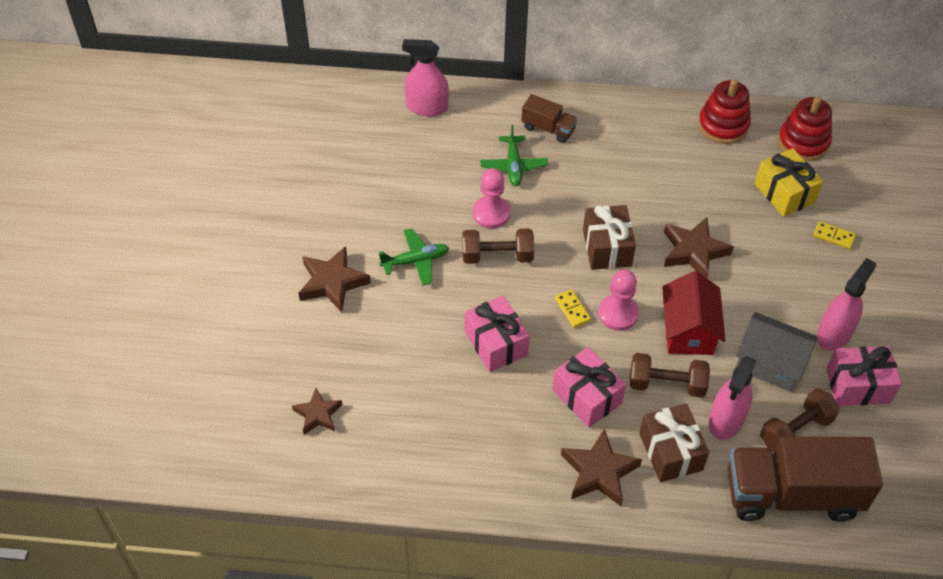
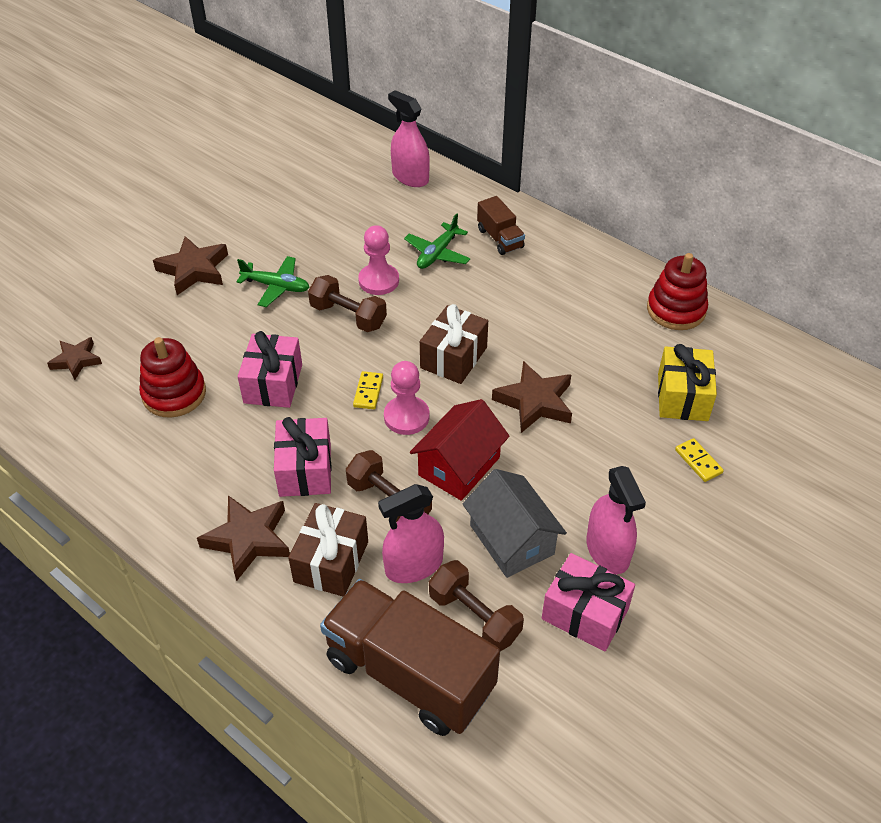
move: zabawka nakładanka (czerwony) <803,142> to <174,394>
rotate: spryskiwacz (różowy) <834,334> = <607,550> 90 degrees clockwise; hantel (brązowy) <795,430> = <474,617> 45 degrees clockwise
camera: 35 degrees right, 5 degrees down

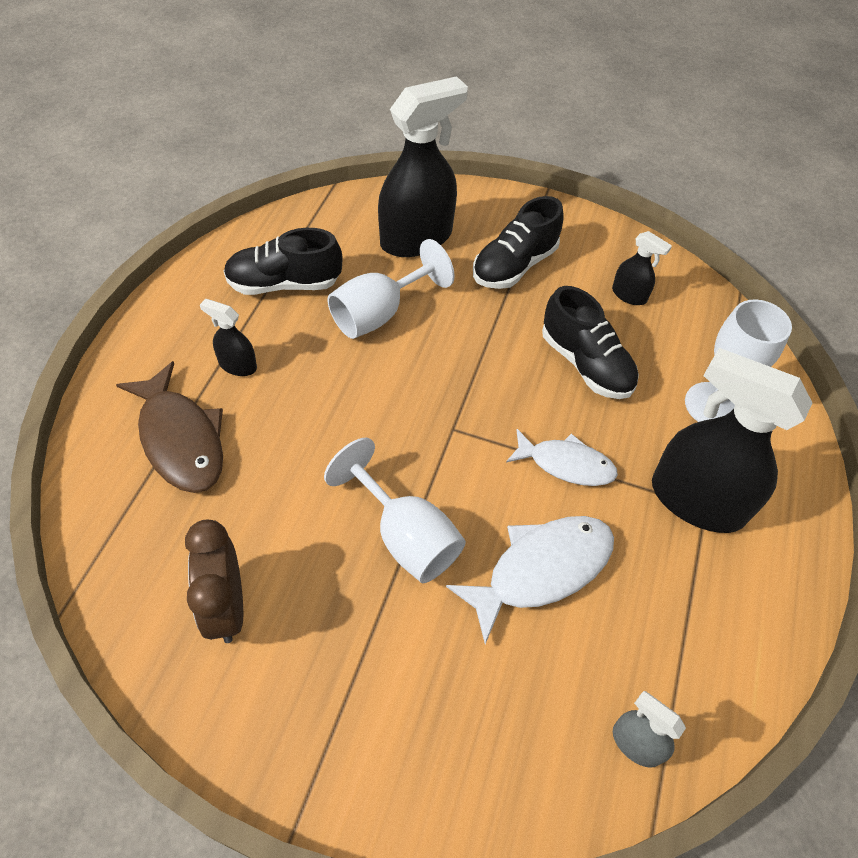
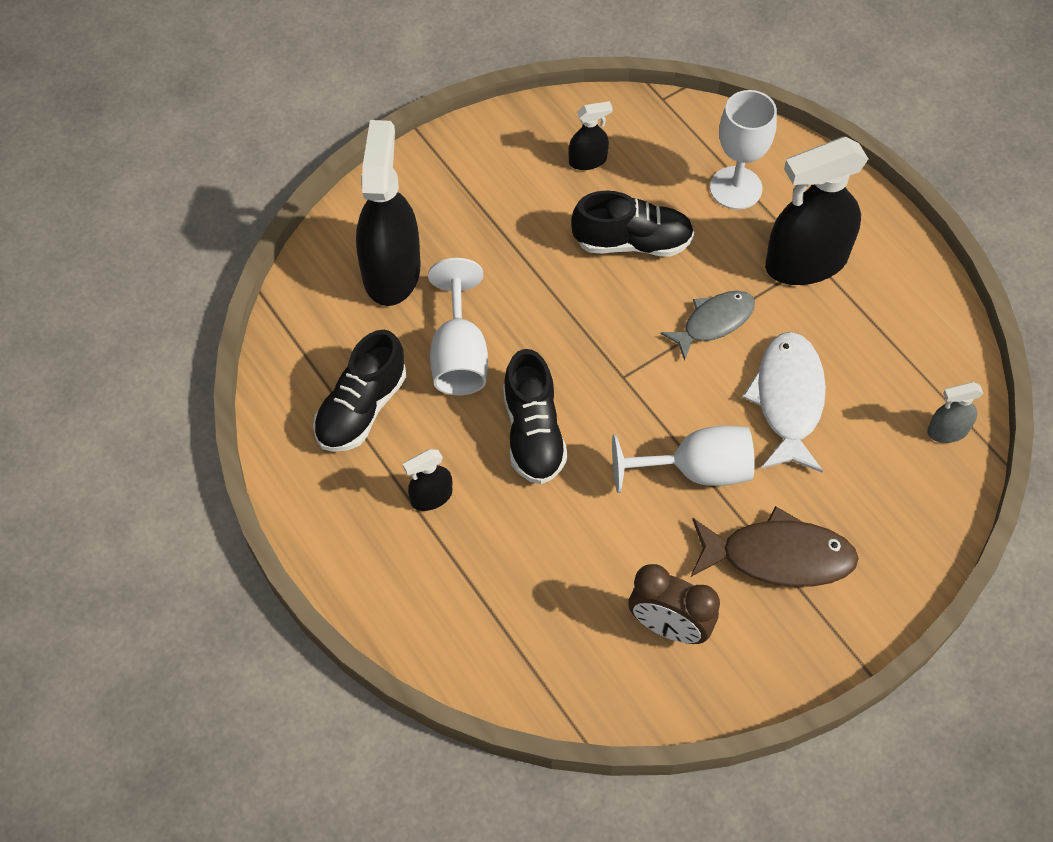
move: but (czarny) <514,266> to <533,433>; ryba (brązowy) <180,439> to <778,556>
recolor: ryba (biały) <566,464> to ryba (szary) <714,322>
camera: 50 degrees left, 5 degrees up

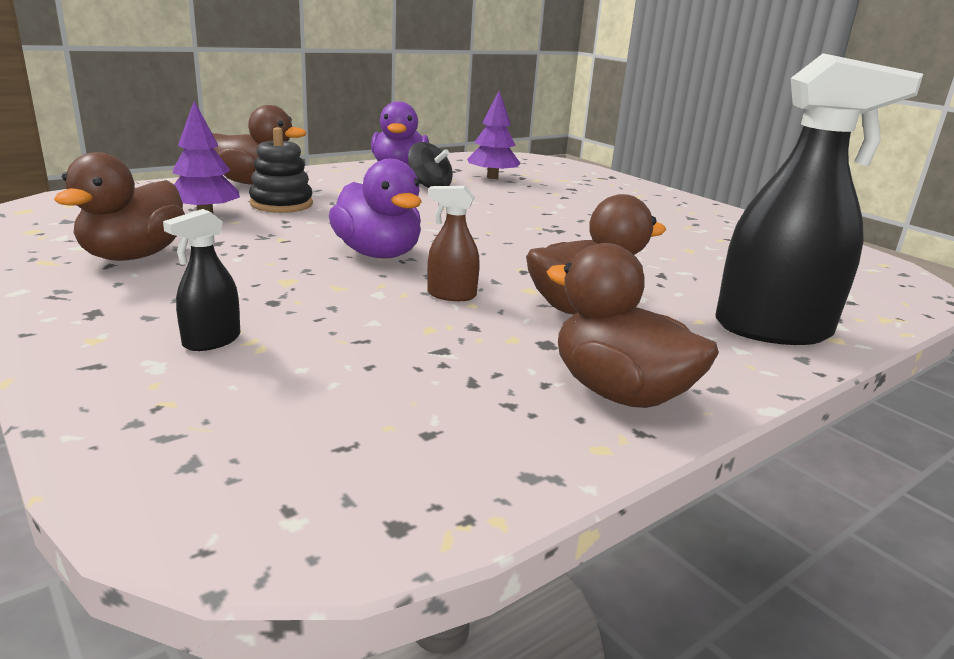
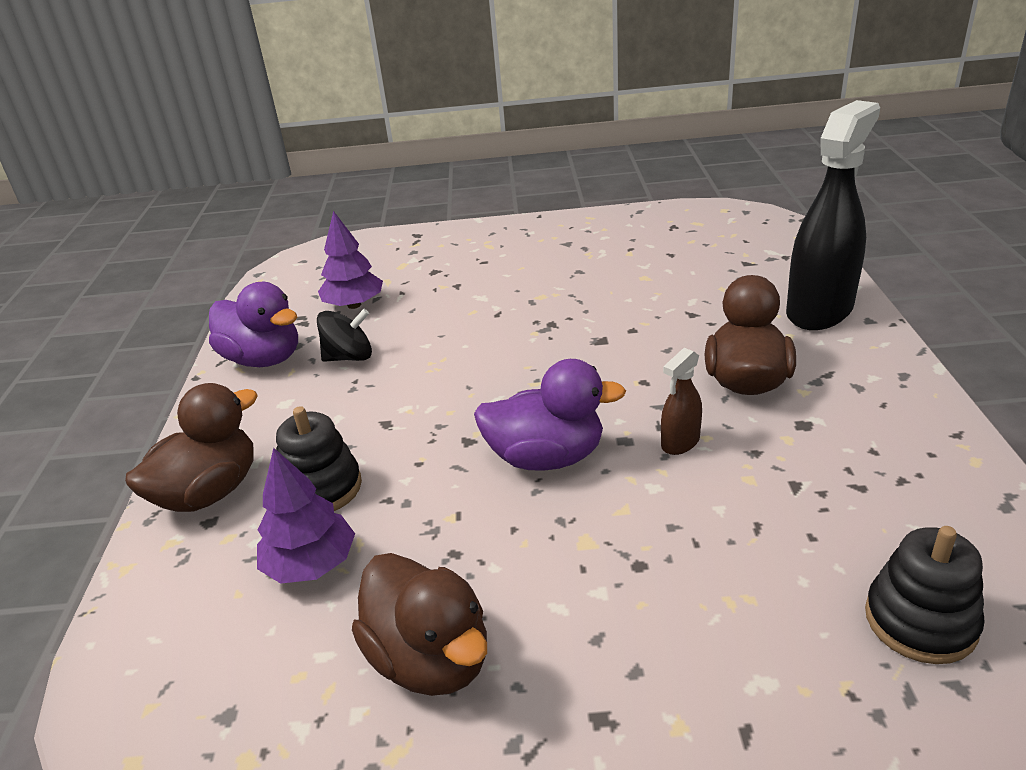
delete: spryskiwacz (czarny) <211,341>; kaczka (brązowy) <619,393>
insert: zabawka nakładanka (czarny) <920,621>
camera: 50 degrees left, 10 degrees up

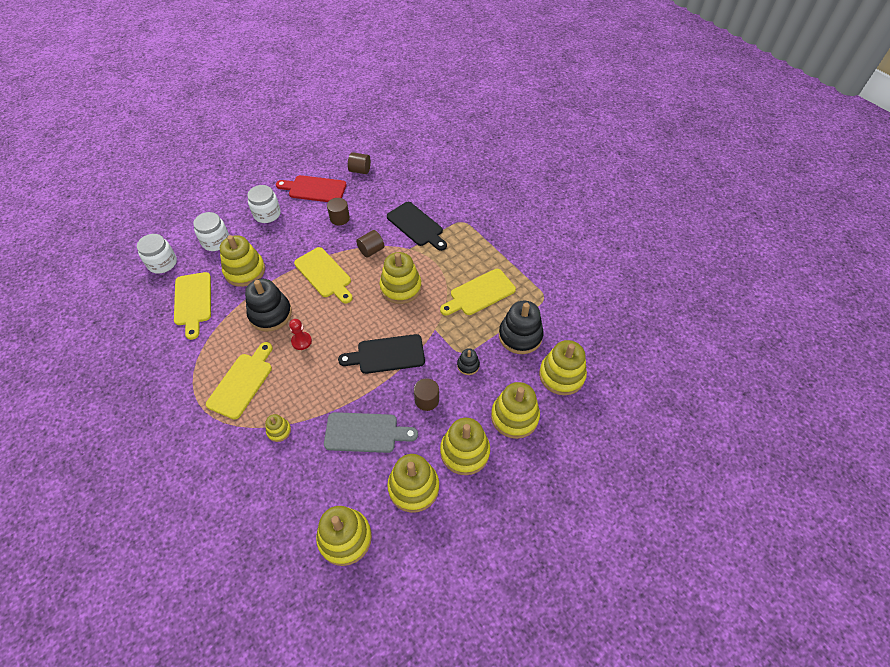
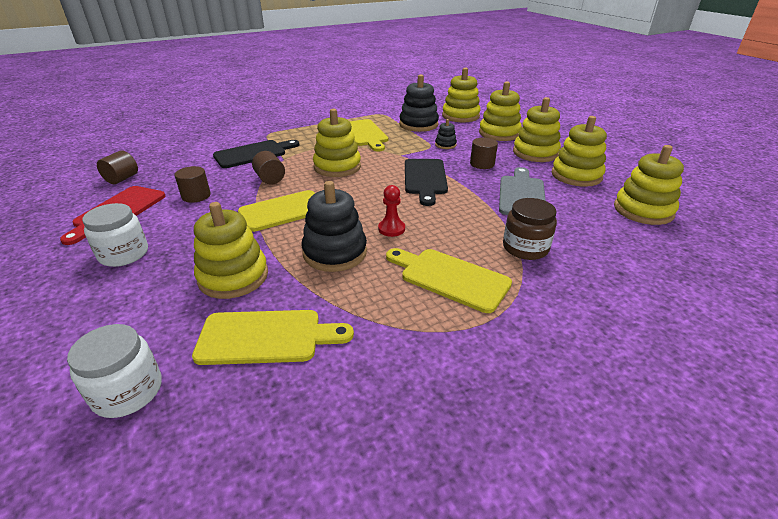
delete: słoik (biały) <216,241>
replace: zabawka nakładanka (żółty) <279,431> to słoik (brązowy) <525,248>
camera: 80 degrees left, 20 degrees down

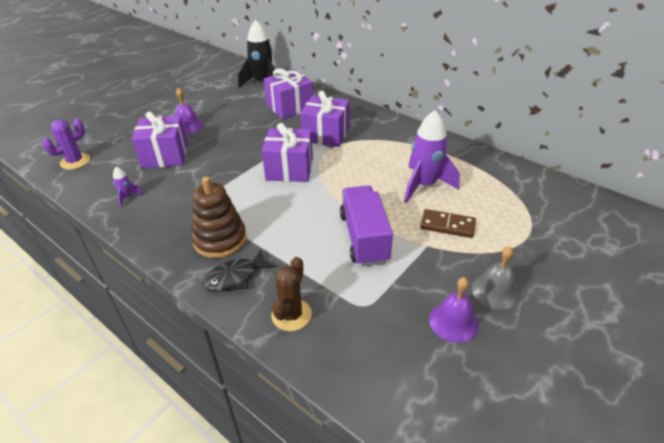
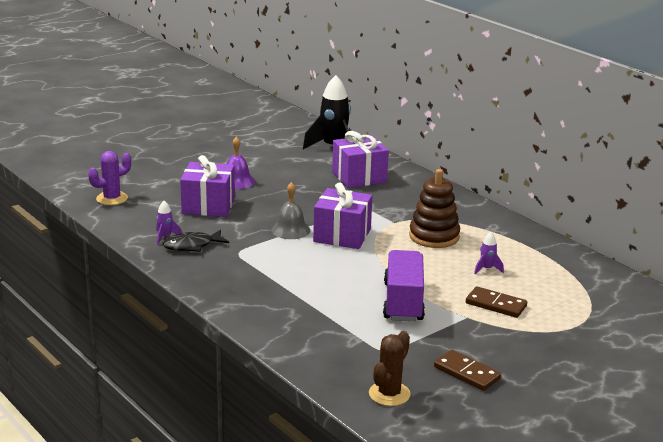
delete: prezent (fioletowy) <326,134>
move: zabawka nakładanka (brązowy) <220,240> to <434,236>; dzwonek (szary) <495,291> to <290,230>; ryba (czarny) <235,277> to <192,246>; kaktus (brązowy) <291,315> to <389,394>
replace: dzwonek (fioletowy) <453,322> to kostka domina (brązowy) <466,373>
resize: rakieta (fioletowy) <424,185> = <486,269> x0.45
camera: 10 degrees right, 15 degrees down

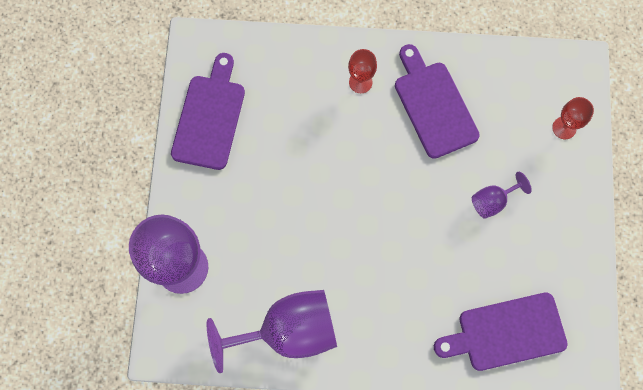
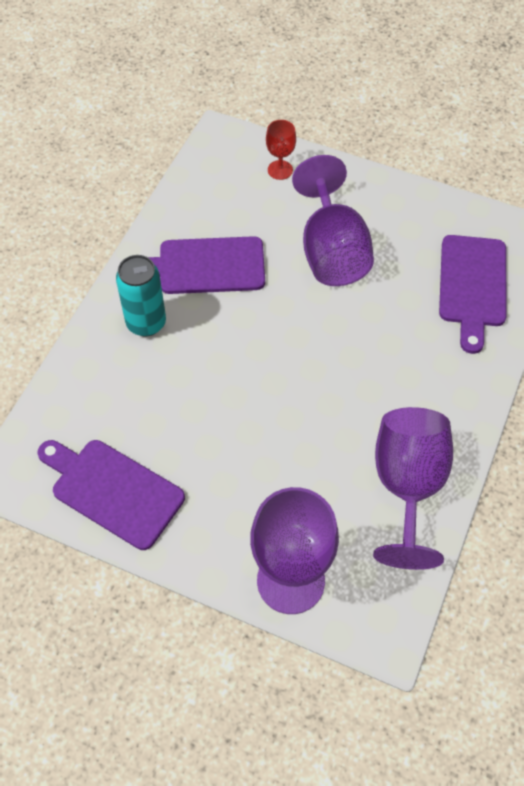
replace: kielich (czerwony) <360,82> to puszka (turkusowy) <146,323>
resize: kielich (fioletowy) <492,201> = <331,251> x2.09
camera: 70 degrees left, 15 degrees down

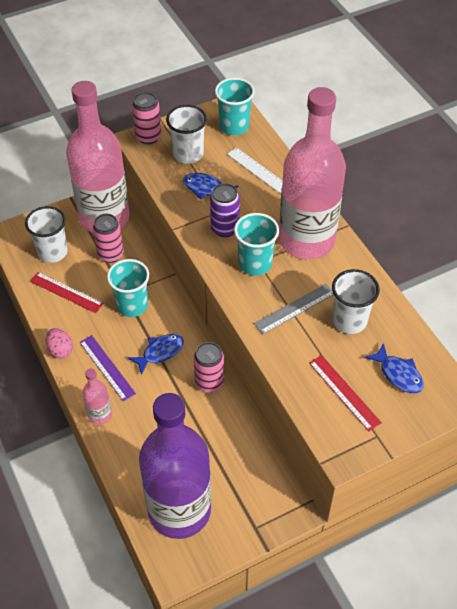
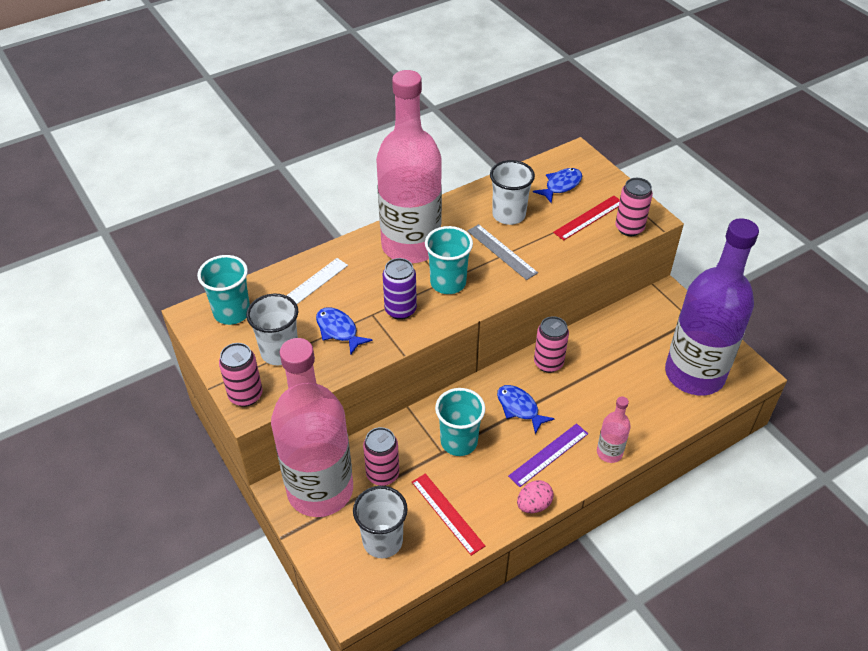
insert: puszka (różowy) <629,228>
rotate: ryba (niebieski) <206,188> = <338,330> 120 degrees clockwise; linijka (czerwony) <66,292> = <447,513> 60 degrees counterclockwise
camera: 95 degrees left, 5 degrees down

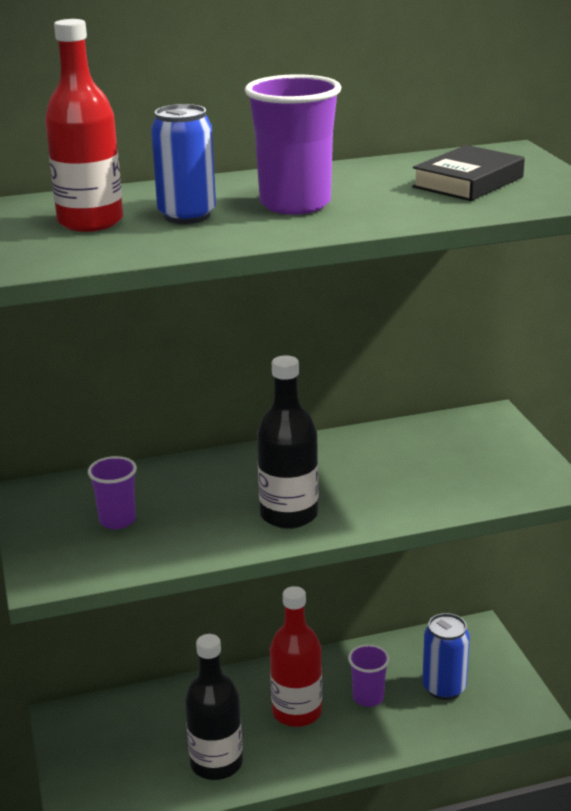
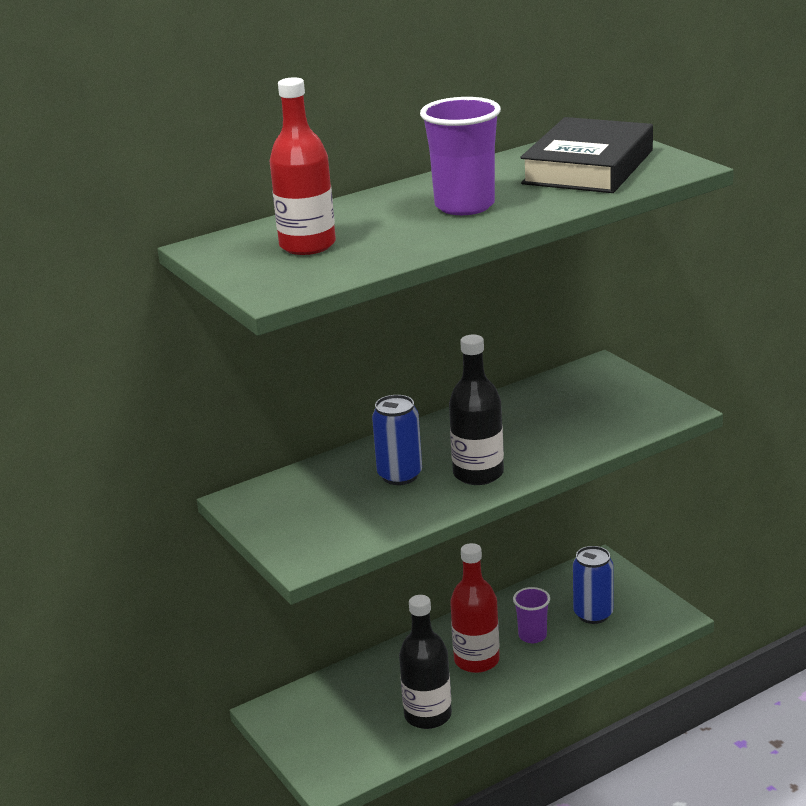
delete: szklanka (fioletowy) <117,520>
move: puszka (niebieski) <187,216> to <400,475>
resize: książka (czarny) <468,182> = <588,167> x1.61
camera: 15 degrees left, 0 degrees up

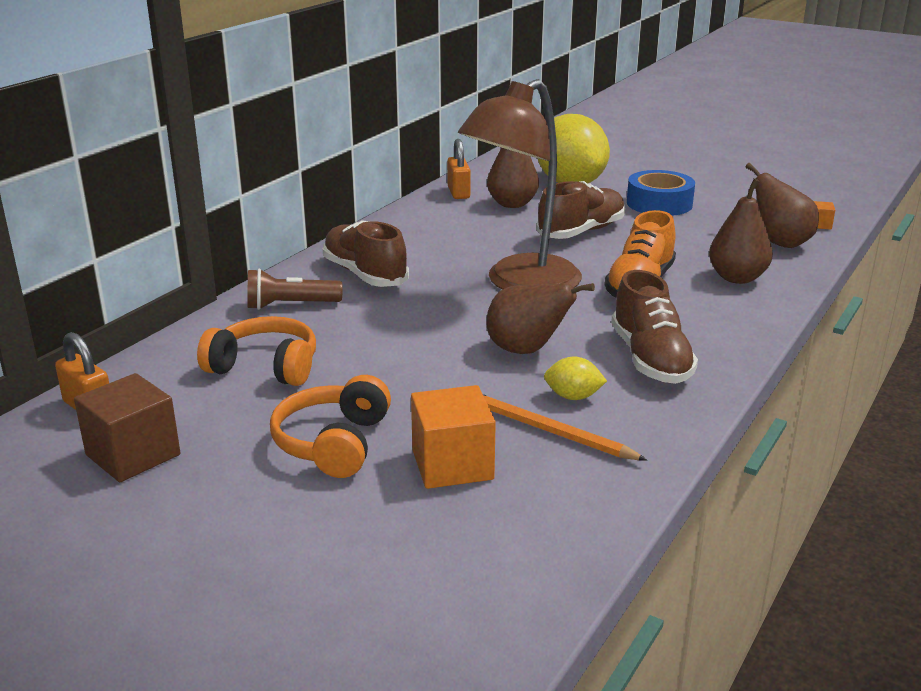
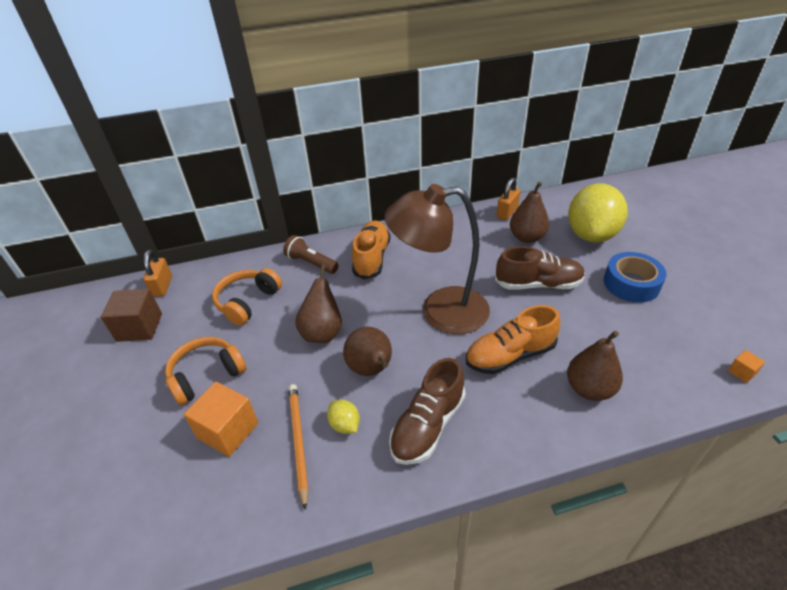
move: gruszka (brązowy) <780,243> to <322,332>
recolor: but (brązowy) <365,274> to but (pomarańczowy) <371,258>
rotate: słuchawki (pomarańczowy) <265,367> = <247,302> 120 degrees counterclockwise
camera: 45 degrees right, 15 degrees up

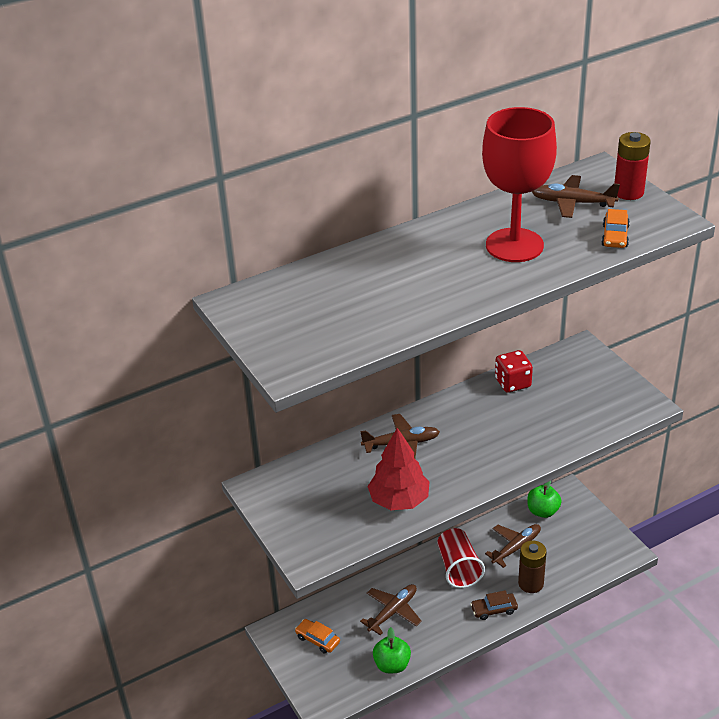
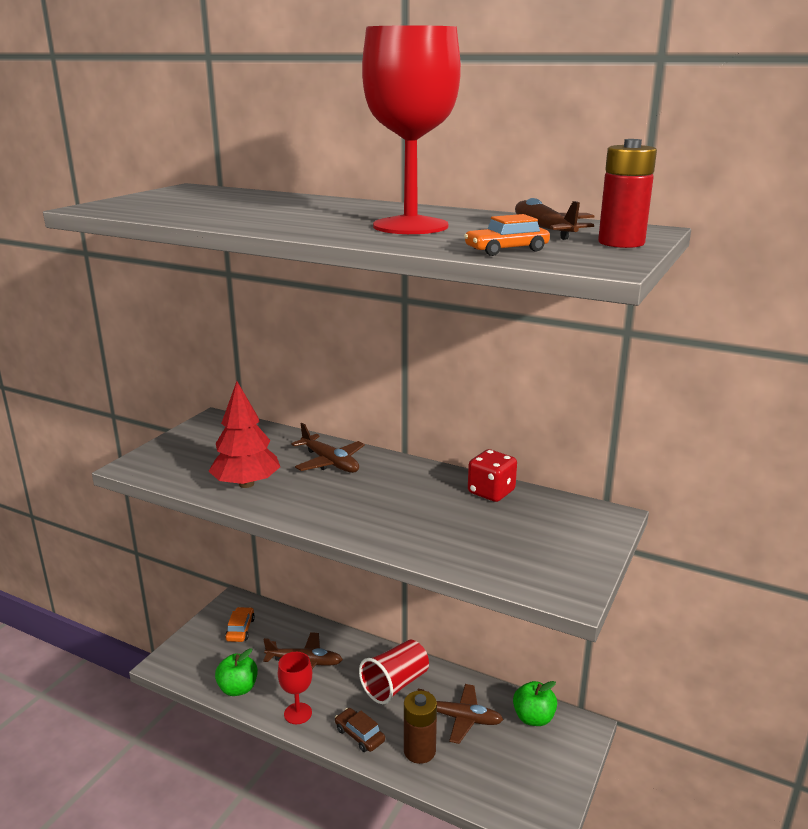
insert: kielich (czerwony) <298,713>
camera: 55 degrees right, 15 degrees down

